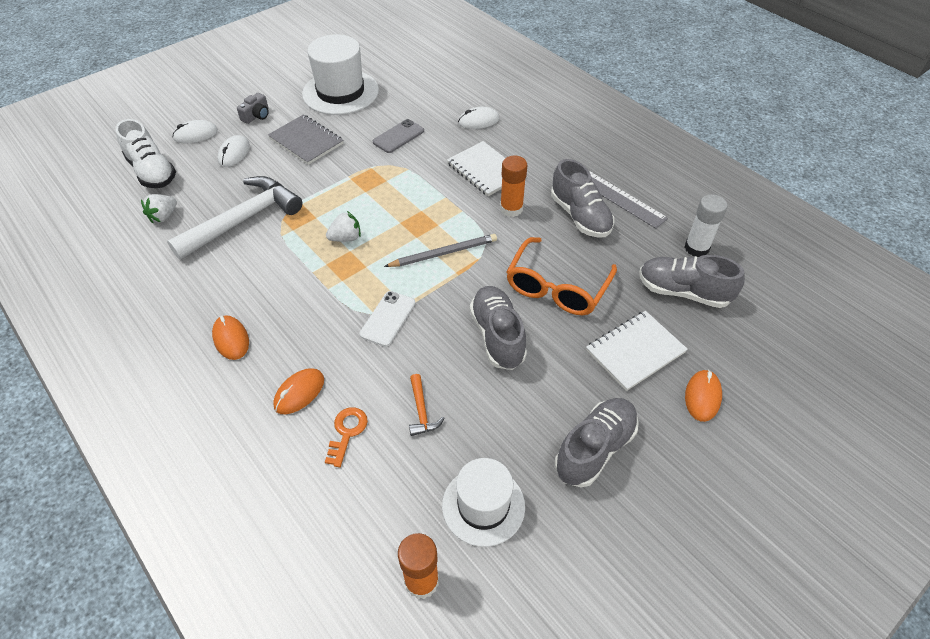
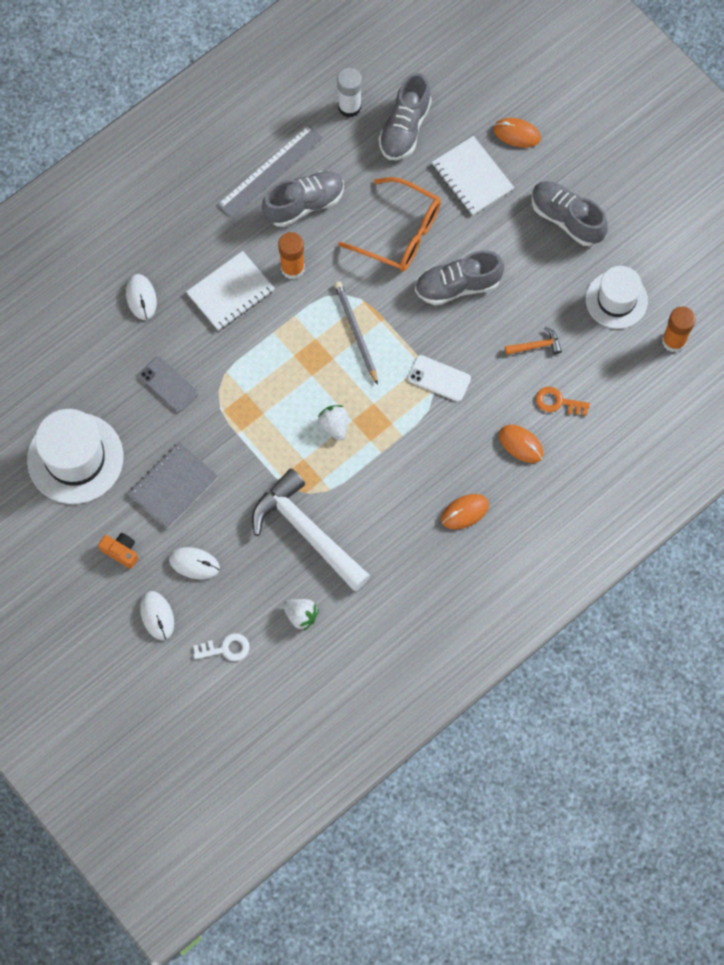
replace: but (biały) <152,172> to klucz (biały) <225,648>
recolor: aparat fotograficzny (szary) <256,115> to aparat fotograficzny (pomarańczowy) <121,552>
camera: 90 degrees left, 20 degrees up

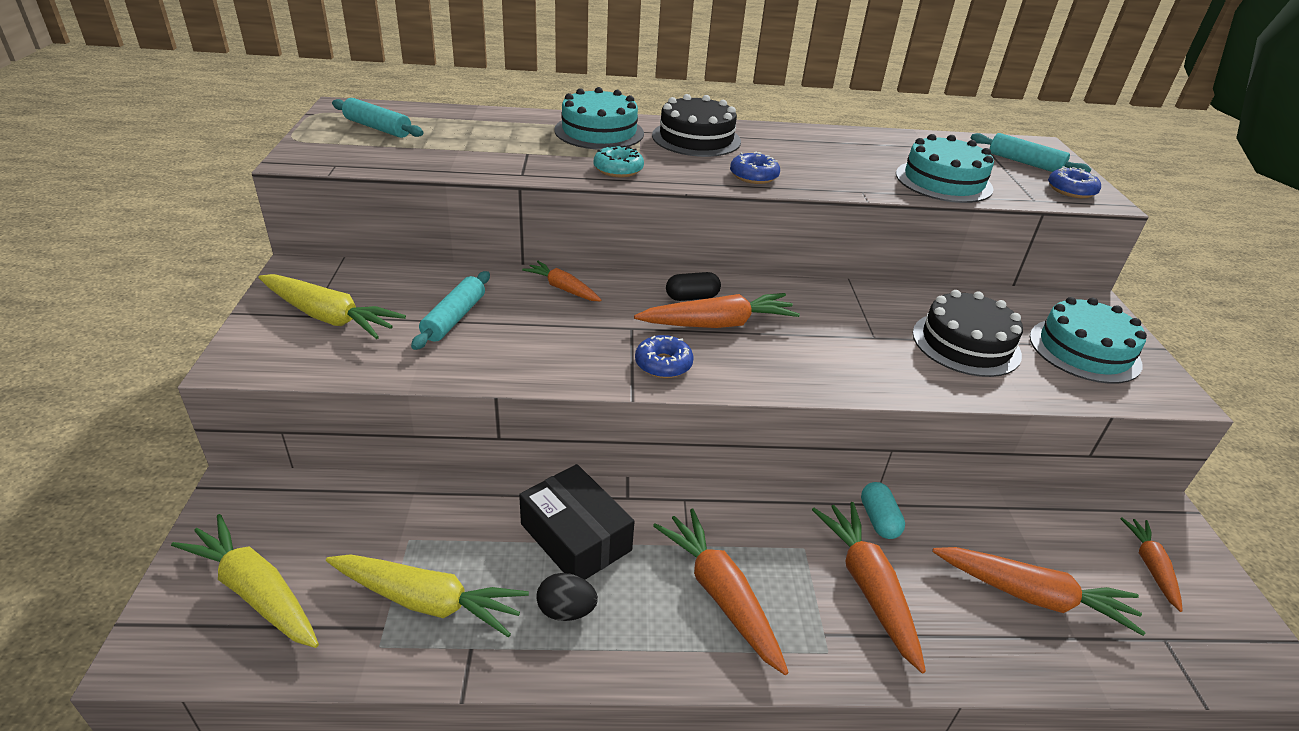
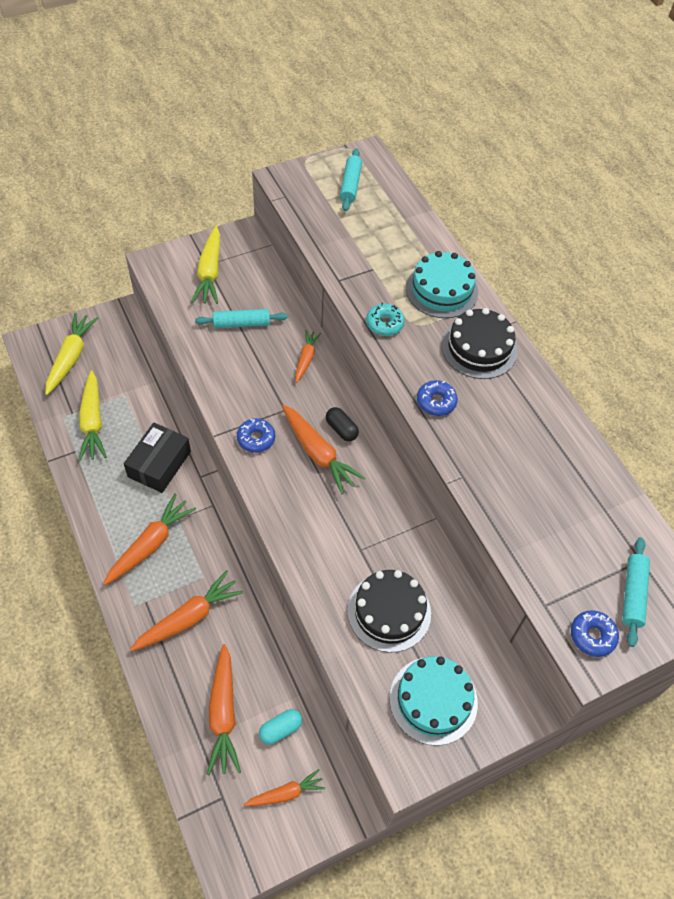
delete: tort (turkusowy) <943,181>; jajko (czarny) <566,611>
move: kapsułka (turkusowy) <878,520> to <280,729>
camera: 65 degrees right, 20 degrees up

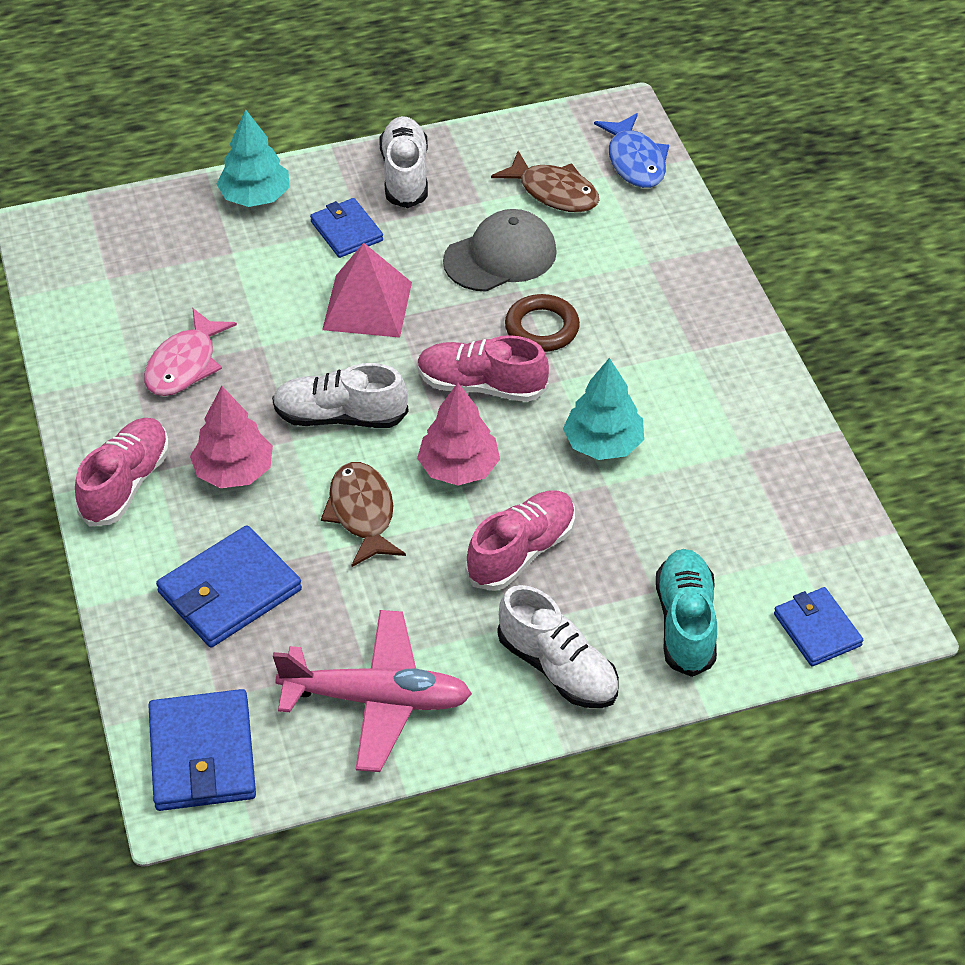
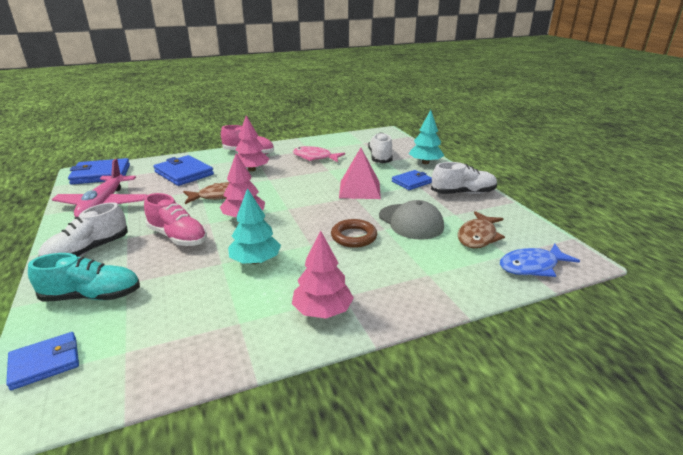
delete: but (różowy) <481,385>
insert: drzewko (różowy) <322,311>
move: but (biały) <340,416> to <380,157>
camera: 85 degrees right, 20 degrees down

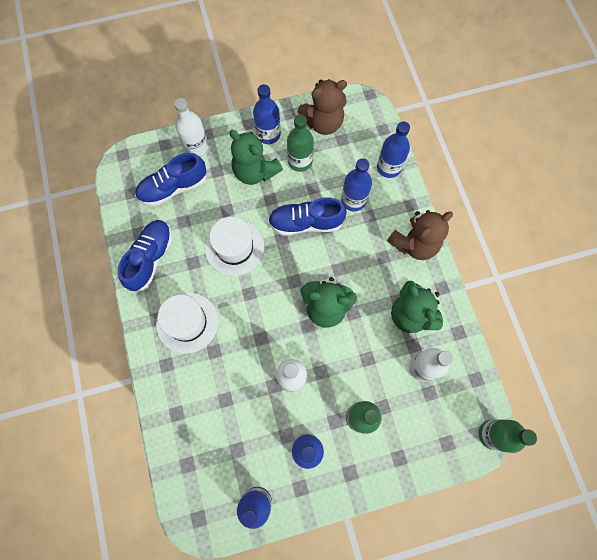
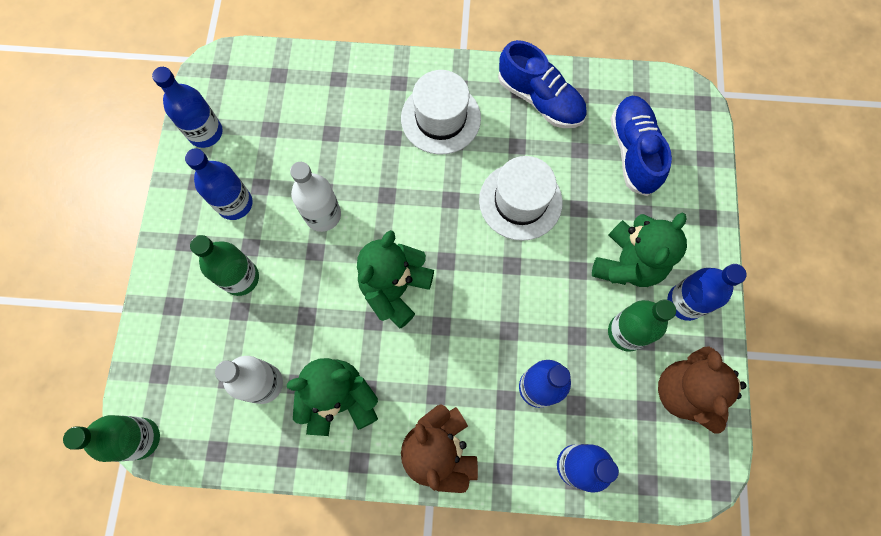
delete: butelka (biały) <196,146>; but (niebieski) <306,223>
rotate: miś (zielony) <255,171> = <627,263> 150 degrees clockwise
camera: 110 degrees right, 0 degrees up

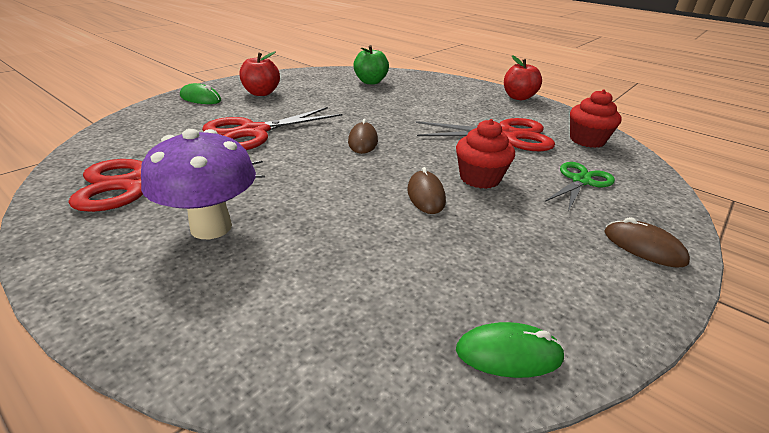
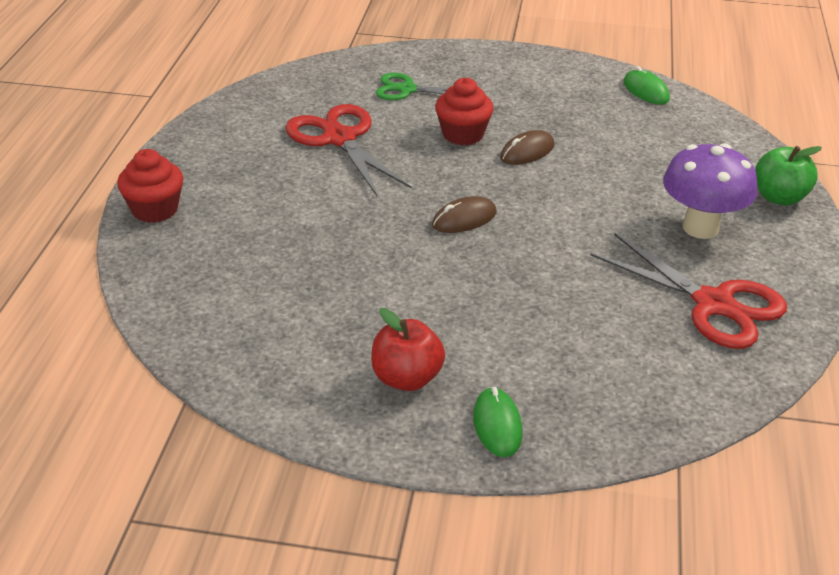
delete: jabłko (czerwony) <518,97>; nożyczki (czerwony) <253,132>; myszka (brązowy) <643,247>
move: jabłko (zielony) <370,82> to <779,197>; muffinka (czerwony) <587,140> to <155,209>
camera: 120 degrees left, 5 degrees up

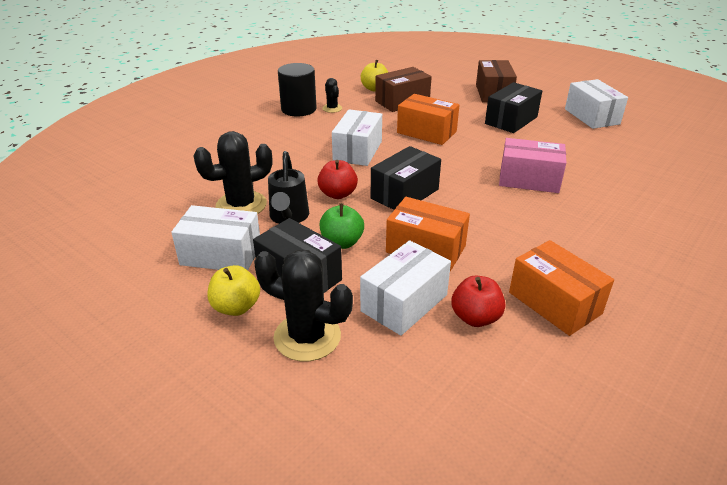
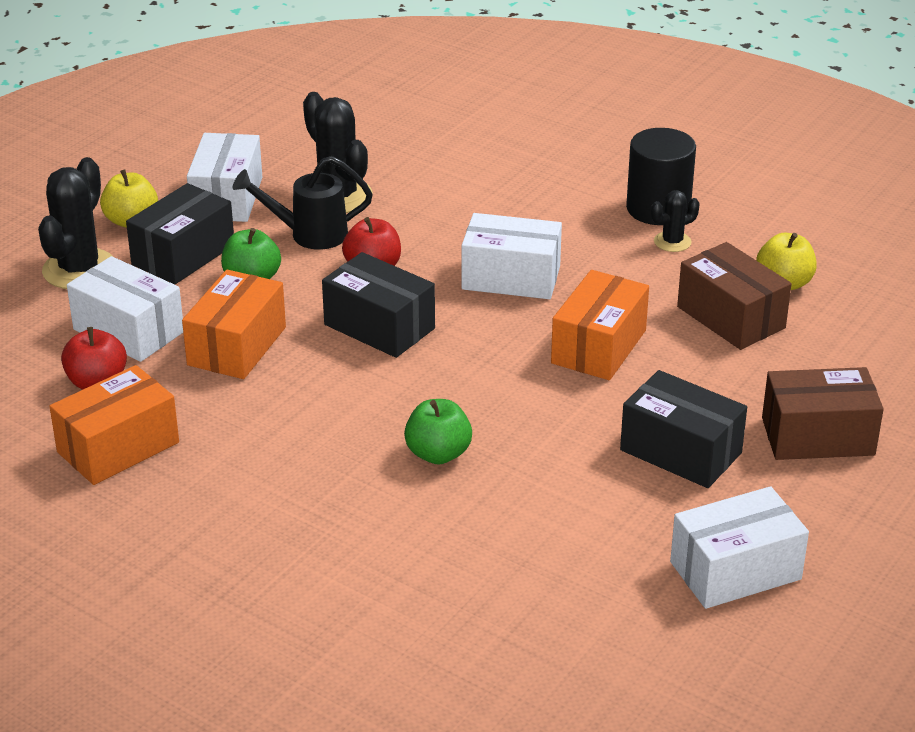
replace: pudełko (różowy) <529,179> to jabłko (zielony) <438,454>
camera: 85 degrees right, 0 degrees up

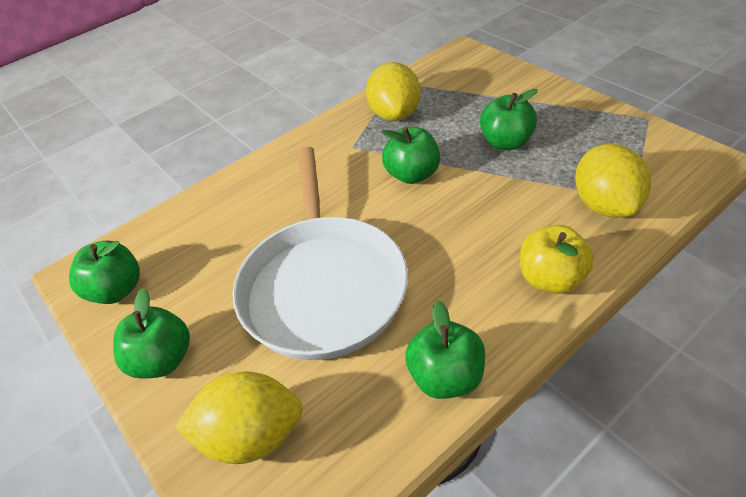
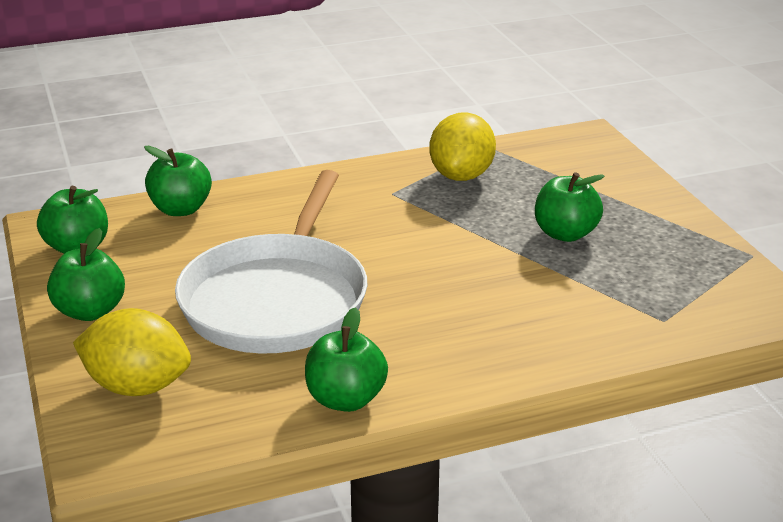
delete: cytryna (żółty) <605,205>; jabłko (żółty) <551,279>
move: jabłko (zielony) <412,174> to <181,209>
camera: 15 degrees right, 15 degrees down

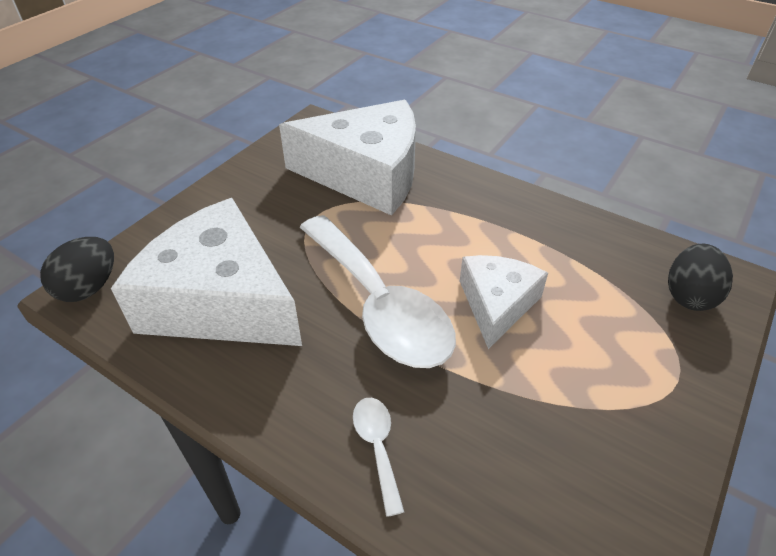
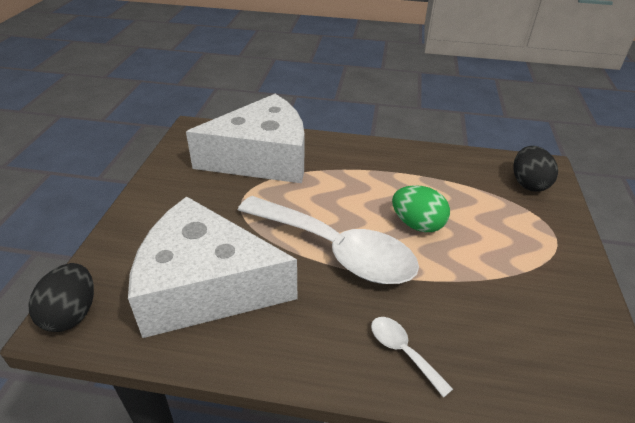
replace: ser (biały) <497,304> to jajko (zielony) <417,224>
camera: 25 degrees left, 5 degrees down

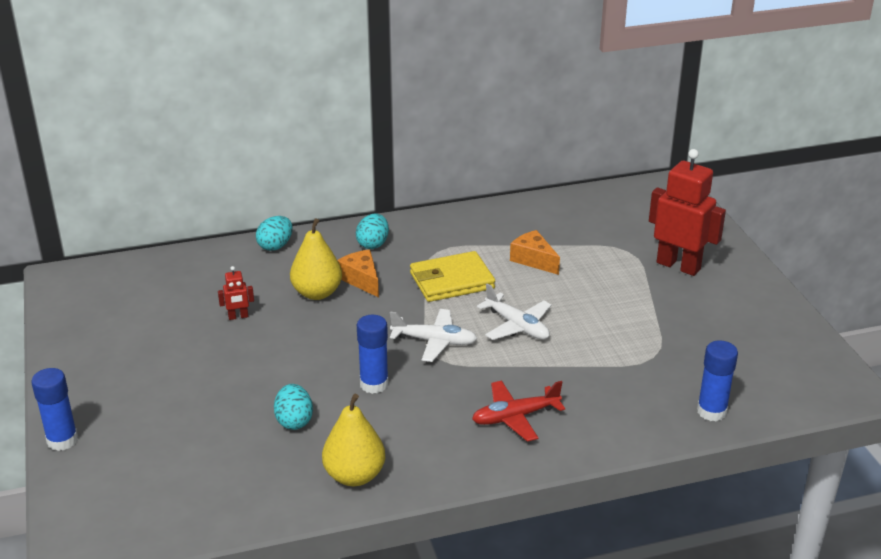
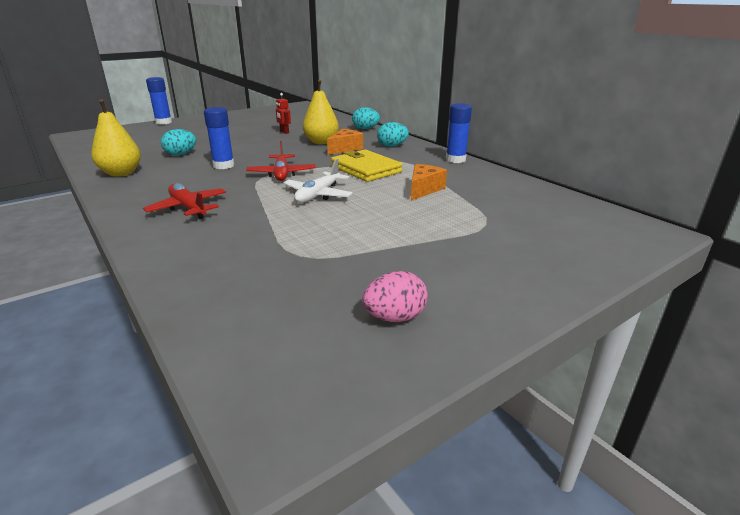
delete: robot (czerwony) <678,266>
insert: jajko (różowy) <394,317>
move: klej w sztyfcie (niebieski) <711,411> to <455,160>
recolor: samolot (biały) <434,341> to samolot (czerwony) <282,174>
camera: 70 degrees right, 5 degrees down

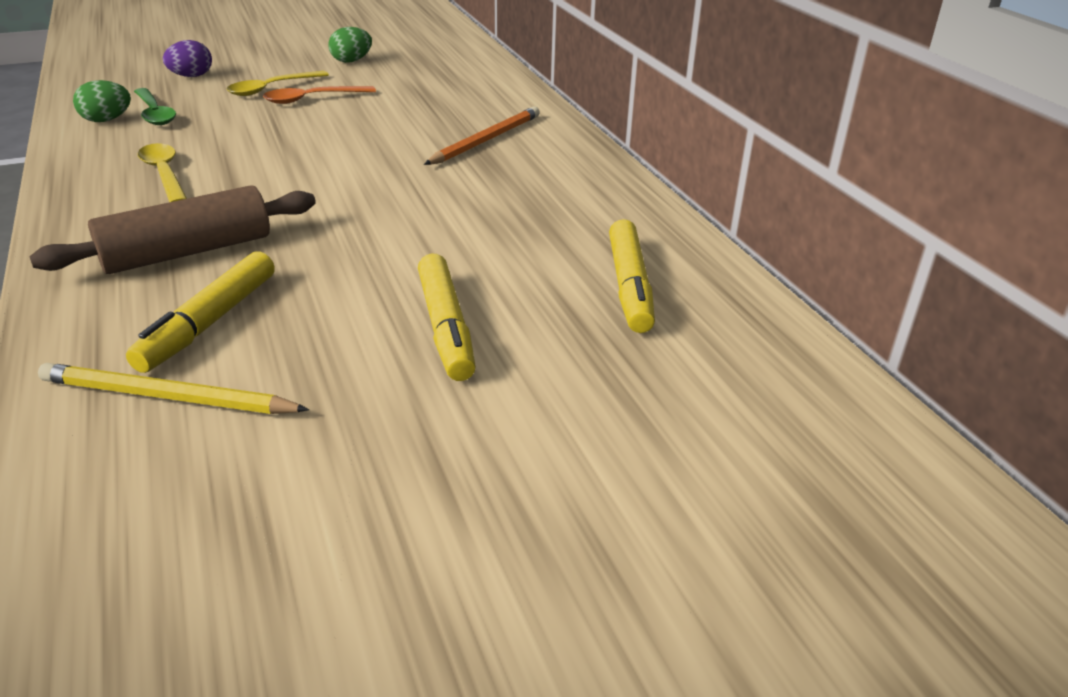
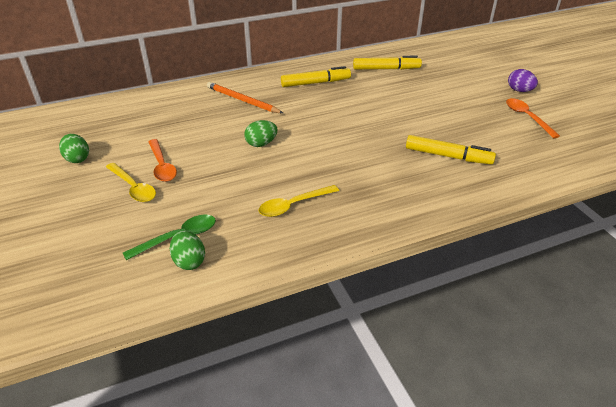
delete: wałek do ciasta (brązowy) <187,252>; ołówek (żółty) <168,397>
insert: łyżka (pomarańczowy) <527,117>; jajko (zielony) <261,144>
move: jajko (fioletowy) <191,76> to <519,91>; flamaster (żółty) <446,327> to <315,83>
camera: 90 degrees left, 5 degrees up

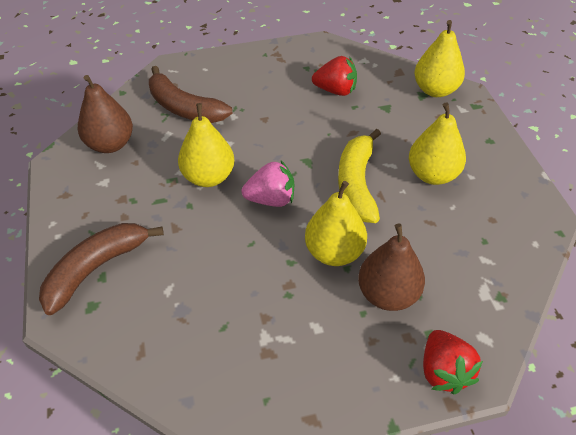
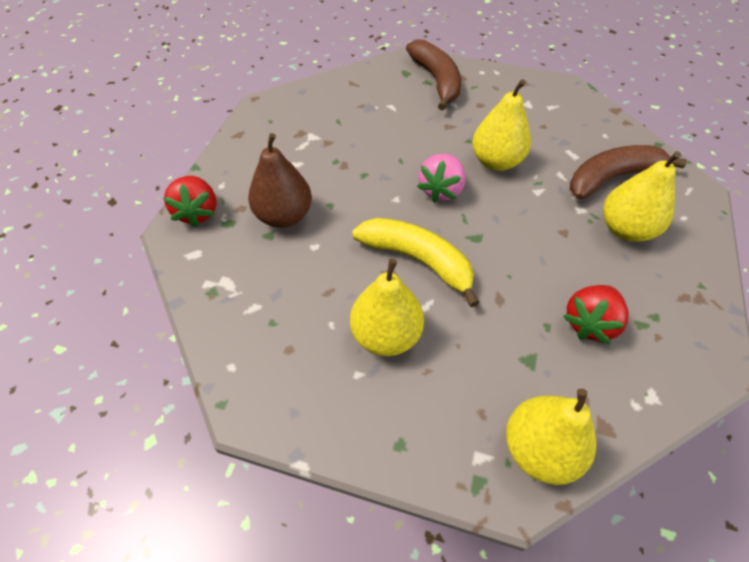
delete: gruszka (brązowy) <110,144>
move: gruszka (żółty) <334,252> to <625,229>
rotate: truskawka (czerwony) <444,371> = <197,212> 120 degrees counterclockwise
camera: 120 degrees right, 5 degrees up

